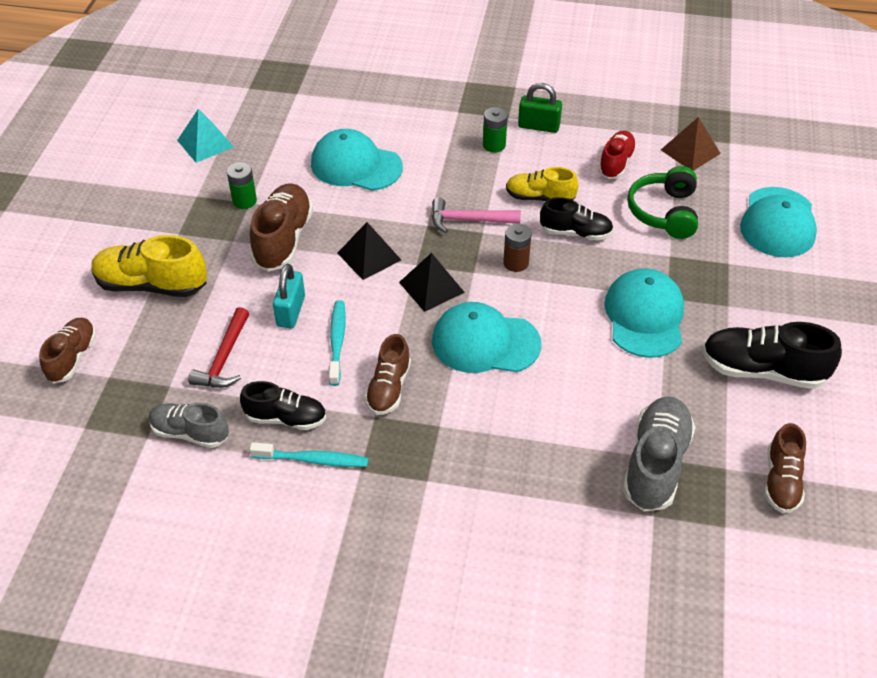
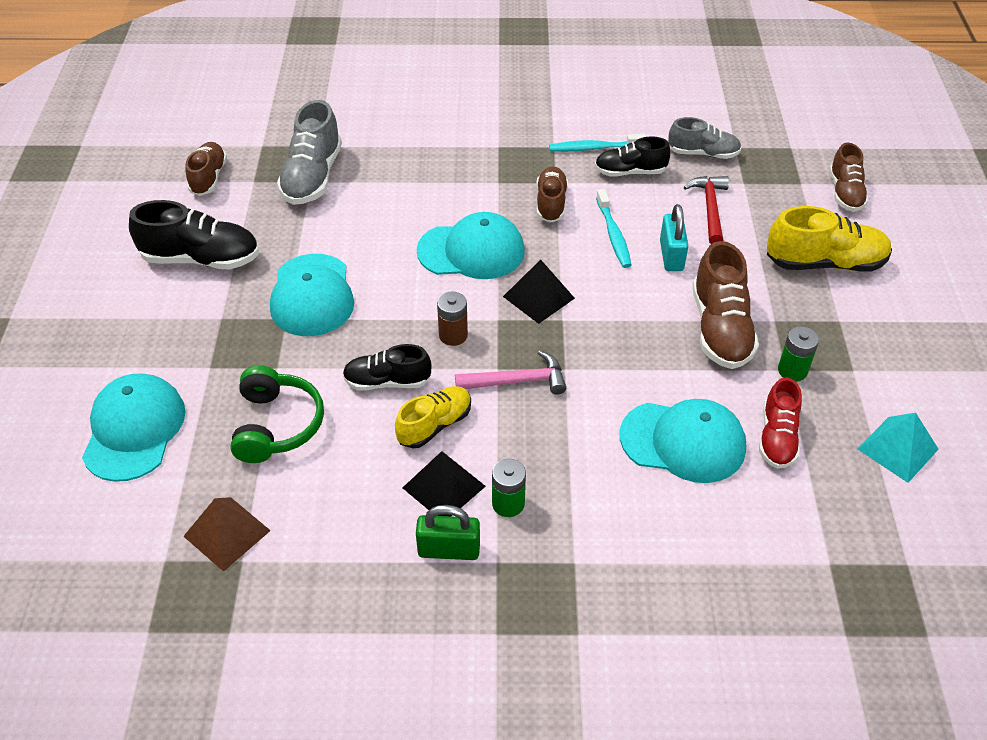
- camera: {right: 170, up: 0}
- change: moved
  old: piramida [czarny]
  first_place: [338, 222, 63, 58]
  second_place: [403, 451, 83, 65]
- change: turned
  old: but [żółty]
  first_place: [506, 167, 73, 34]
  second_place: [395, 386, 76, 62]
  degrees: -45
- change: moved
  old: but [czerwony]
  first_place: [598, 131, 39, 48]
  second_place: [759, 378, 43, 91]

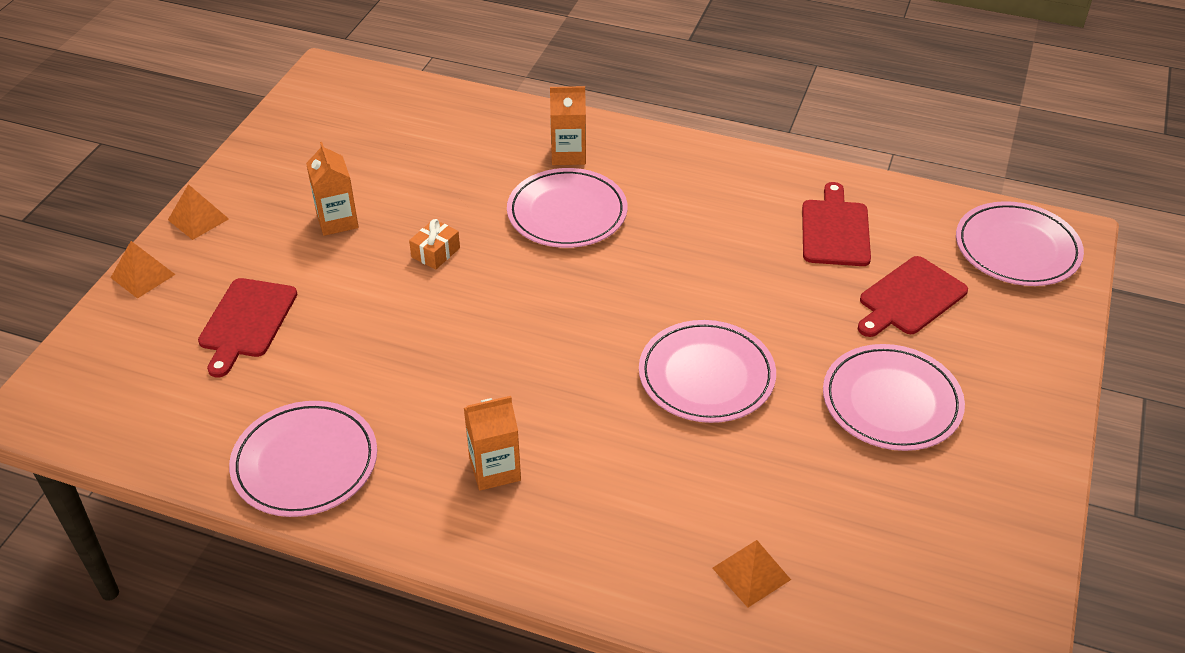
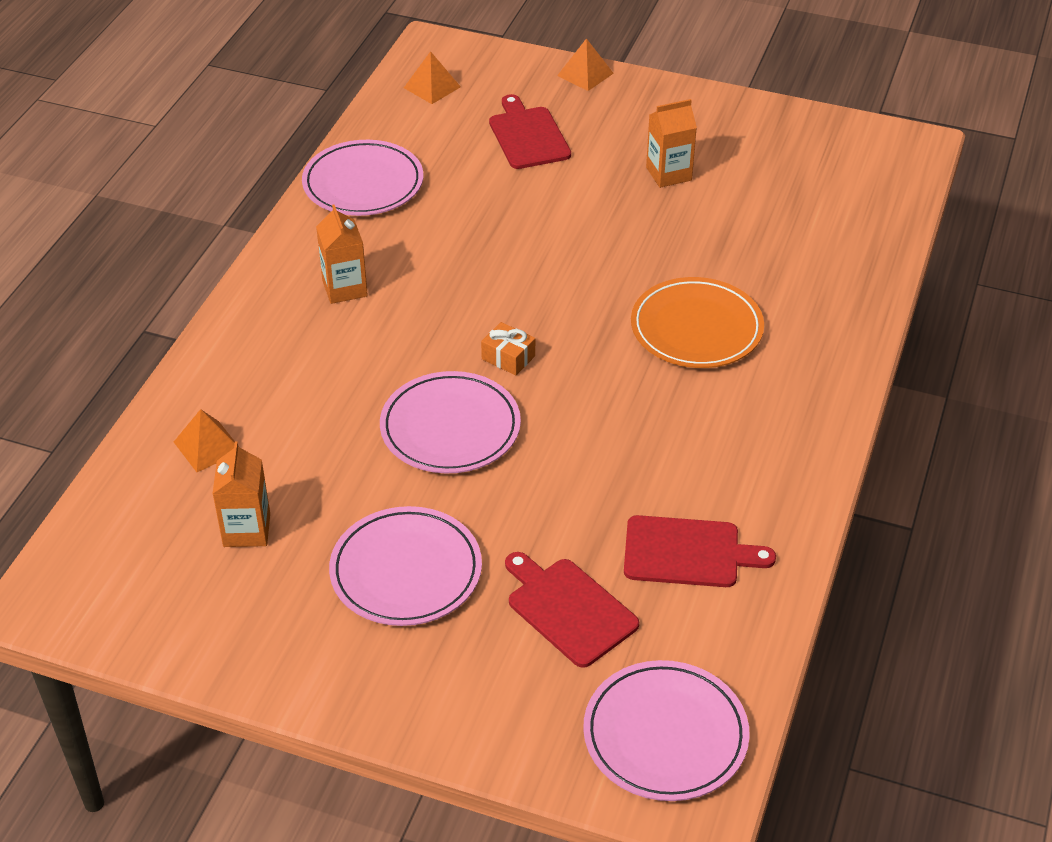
- camera: {right: 90, up: 0}
- change: moved
  old: piramida [pomarańczowy]
  first_place: [168, 184, 61, 56]
  second_place: [404, 51, 57, 53]
- change: turned
  old: deska do krojenia [czerwony]
  first_place: [198, 278, 99, 99]
  second_place: [489, 94, 82, 75]
  degrees: 60
- change: moved
  old: prezent [pomarańczowy]
  first_place: [409, 219, 51, 50]
  second_place: [481, 322, 54, 53]
- change: recoloured
  old: talerz [różowy]
  new: talerz [pomarańczowy]
  first_place: [507, 168, 121, 80]
  second_place: [631, 277, 133, 91]
- change: moved
  old: karton mleka [pomarańczowy]
  first_place: [550, 86, 36, 79]
  second_place: [213, 442, 57, 105]

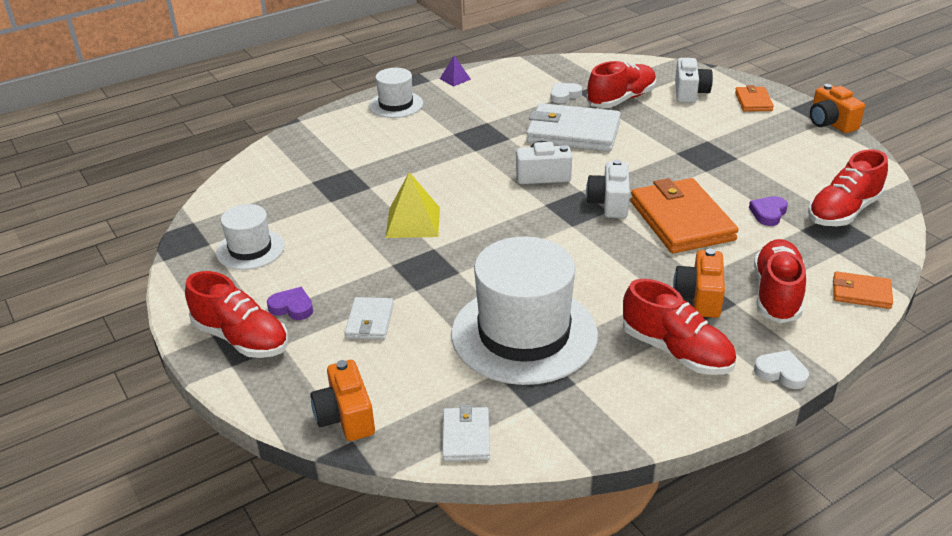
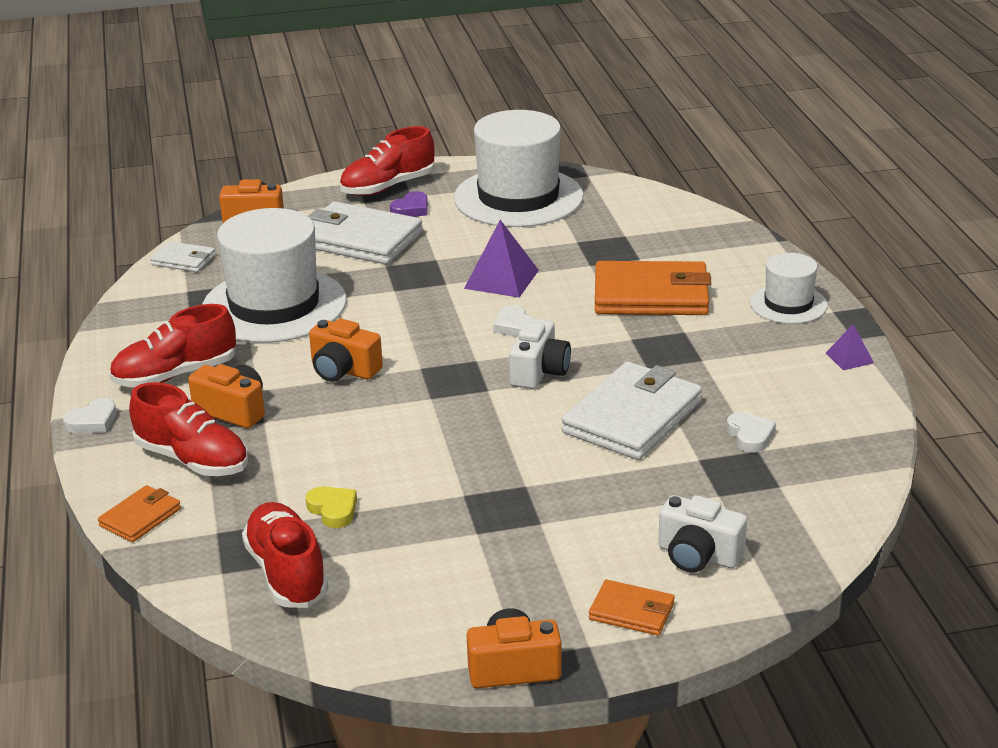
- camera: {right: 110, up: -5}
- change: resized
  old: kapelusz [biały]
  first_place: [216, 204, 69, 66]
  second_place: [454, 110, 130, 117]
  factor: 1.91
- change: resized
  old: portfel [biały]
  first_place: [345, 297, 49, 43]
  second_place: [308, 201, 115, 63]
  factor: 1.99
- change: recoloured
  old: piramida [żółty]
  new: piramida [fioletowy]
  first_place: [386, 172, 54, 66]
  second_place: [464, 220, 75, 78]
- change: removed
  old: aparat fotograficzny [biały]
  first_place: [586, 160, 44, 58]
- change: removed
  old: but [czerwony]
  first_place: [587, 61, 69, 47]
- change: moved
  old: portfel [pomarańczowy]
  first_place: [631, 178, 107, 76]
  second_place: [595, 261, 116, 54]
- change: recoloured
  old: serce [fioletowy]
  new: serce [żółty]
  first_place: [749, 196, 39, 30]
  second_place: [306, 486, 51, 42]
- change: added
  new: aparat fotograficzny [pomarańczowy]
  second_place: [309, 318, 74, 64]
- change: added
  new: serce [biały]
  second_place: [493, 305, 40, 32]

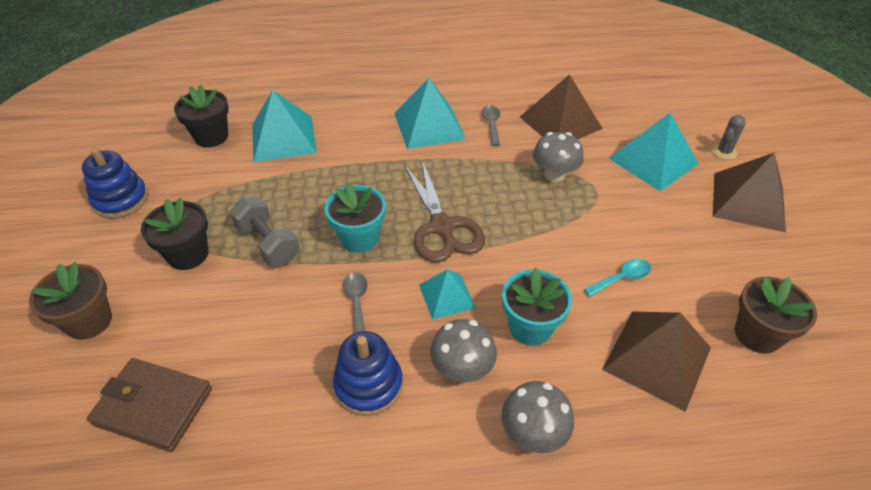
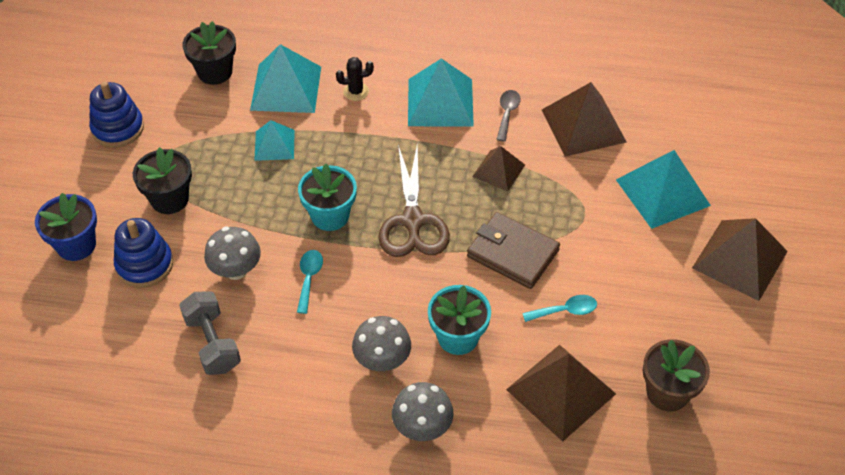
- camera: {right: 15, up: 5}
- change: recoloured
  old: doniczka [brązowy]
  new: doniczka [niebieski]
  first_place: [29, 262, 83, 78]
  second_place: [35, 193, 62, 68]
- change: moved
  old: portfel [brązowy]
  first_place: [87, 358, 125, 94]
  second_place: [467, 212, 93, 77]
- change: moved
  old: hantel [szary]
  first_place: [230, 197, 70, 69]
  second_place: [179, 291, 62, 84]
- change: moved
  old: zabawka nakładanka [niebieski]
  first_place: [333, 331, 70, 85]
  second_place: [114, 218, 59, 70]
- change: recoloured
  old: łyżka [szary]
  new: łyżka [turkusowy]
  first_place: [343, 272, 24, 61]
  second_place: [297, 250, 26, 64]
- change: moved
  old: piramida [turkusowy]
  first_place: [419, 269, 57, 51]
  second_place: [254, 120, 41, 41]
- change: moved
  old: grzyb [szary]
  first_place: [533, 132, 51, 50]
  second_place: [204, 227, 57, 53]
- change: removed
  old: kaktus [szary]
  first_place: [711, 115, 34, 45]
- change: added
  new: kaktus [czarny]
  second_place: [336, 57, 38, 44]
- change: added
  new: piramida [brązowy]
  second_place: [472, 146, 53, 46]

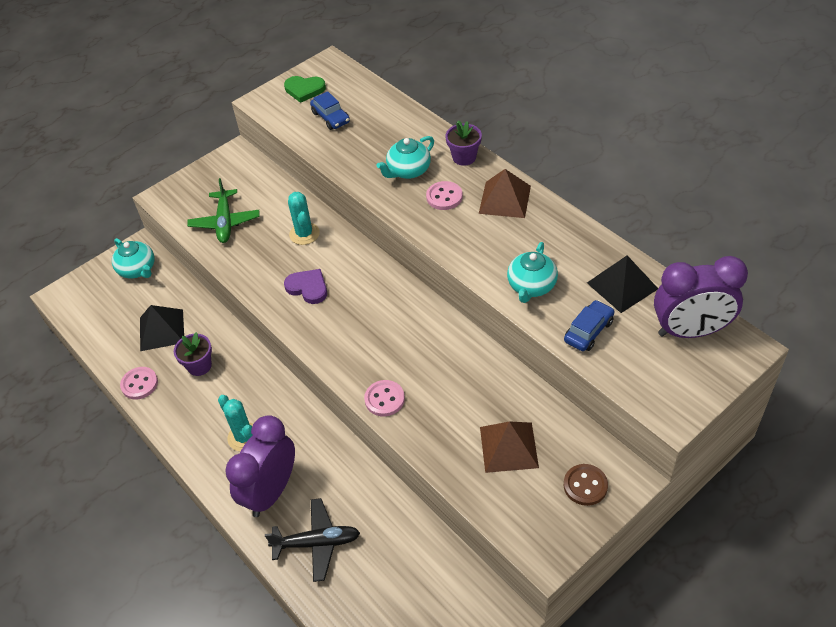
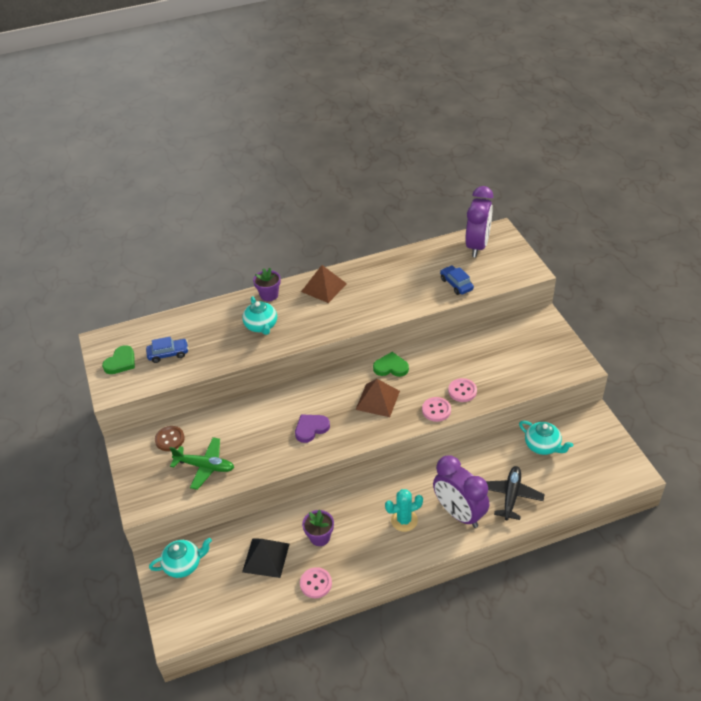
- camera: {right: -70, up: -5}
- change: removed
  old: kaktus [turkusowy]
  first_place: [288, 192, 32, 53]
- change: moved
  old: guzik [różowy]
  first_place: [426, 181, 37, 29]
  second_place: [448, 378, 29, 24]
- change: moved
  old: piramida [brązowy]
  first_place: [480, 421, 59, 52]
  second_place: [355, 379, 45, 38]
- change: moved
  old: imbryk [turkusowy]
  first_place: [507, 242, 51, 61]
  second_place: [519, 421, 54, 34]
- change: moved
  old: guzik [brązowy]
  first_place: [564, 464, 44, 42]
  second_place: [155, 426, 30, 25]
- change: removed
  old: piramida [czarny]
  first_place: [587, 256, 71, 57]
- change: added
  new: serce [zielony]
  second_place: [373, 352, 36, 25]

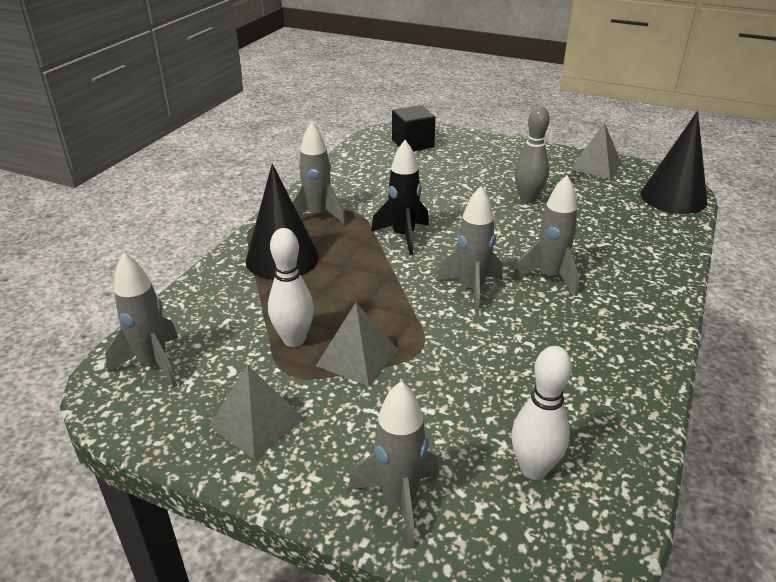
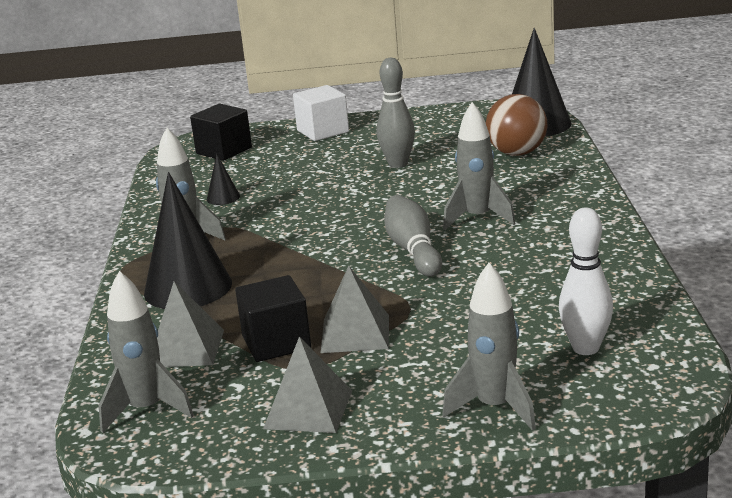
- camera: {right: -25, up: -10}
- change: replaced
  old: kręgiel [biały]
  new: sześcian [czarny]
  first_place: [268, 228, 46, 119]
  second_place: [235, 275, 76, 87]
- change: removed
  old: rakieta [czarny]
  first_place: [371, 140, 58, 115]
- change: replaced
  old: rakieta [szary]
  new: kręgiel [szary]
  first_place: [437, 186, 66, 127]
  second_place: [384, 195, 58, 82]
- change: moved
  old: piramida [szary]
  first_place: [570, 122, 52, 57]
  second_place: [157, 281, 67, 86]
- change: added
  new: stożek [czarny]
  second_place: [207, 154, 33, 51]
- change: added
  new: sześcian [biały]
  second_place: [293, 85, 56, 56]
- change: added
  new: piłka [brązowy]
  second_place: [486, 94, 61, 62]

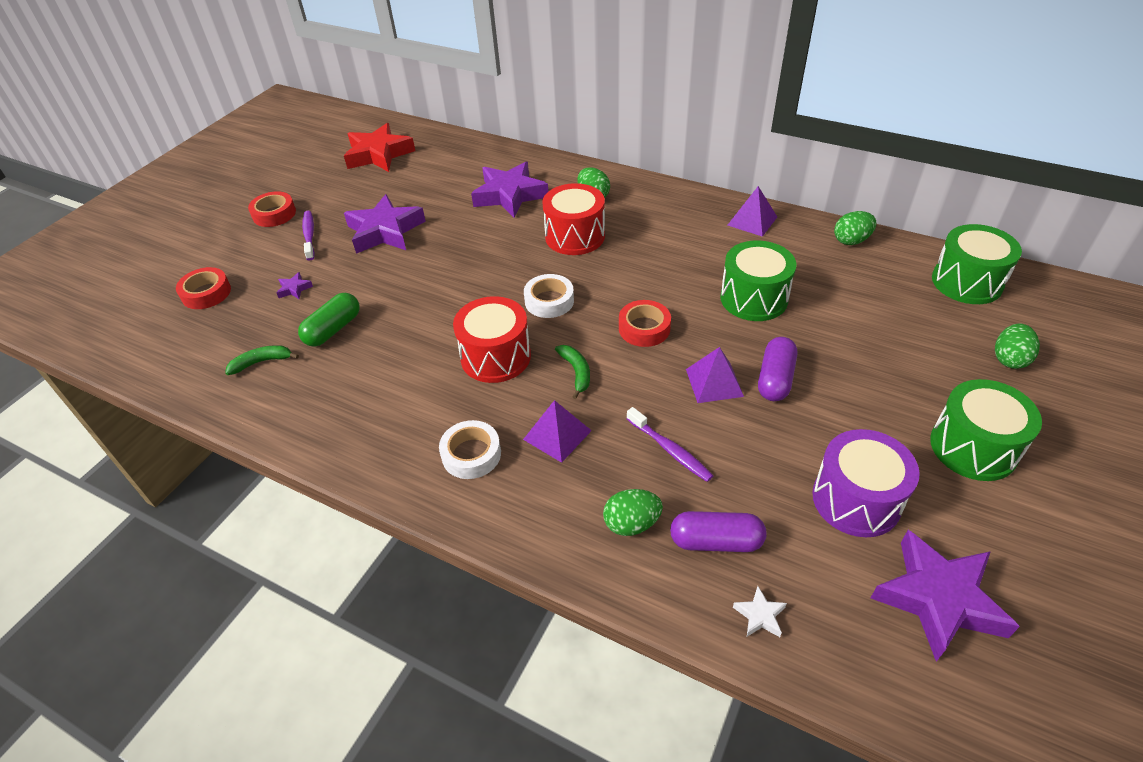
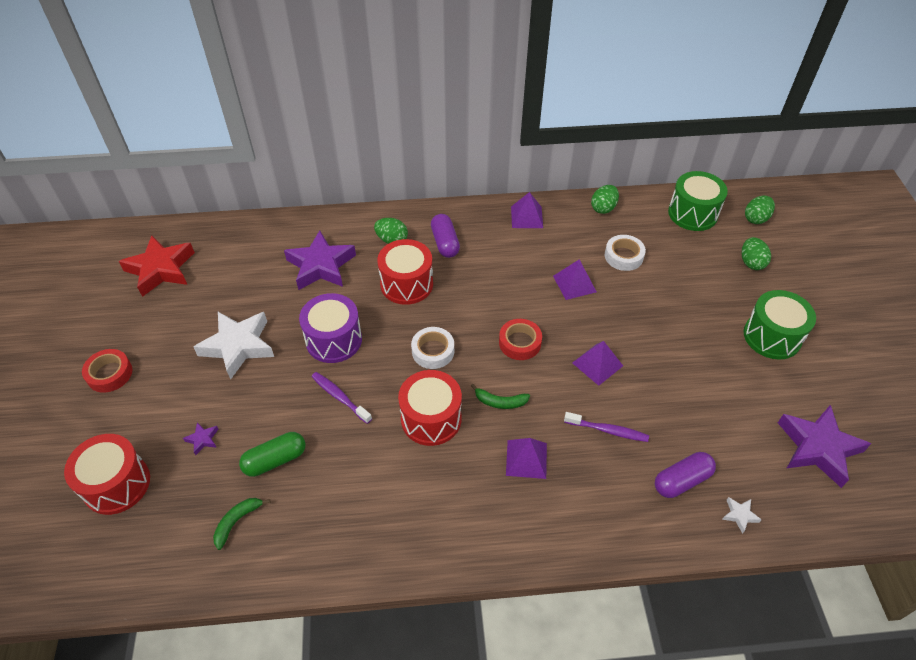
- camera: {right: -35, up: 5}
- change: replaced
  old: taśma klejąca [czerwony]
  new: bęben [czerwony]
  first_place: [176, 267, 55, 42]
  second_place: [64, 434, 86, 81]
- change: turned
  old: kapsułka [zielony]
  first_place: [298, 293, 62, 54]
  second_place: [239, 432, 67, 45]
  degrees: 60
- change: moved
  old: szczoteczka do zębów [fioletowy]
  first_place: [302, 211, 13, 50]
  second_place: [312, 372, 60, 52]
- change: recoloured
  old: gwiazda [fioletowy]
  new: gwiazda [biały]
  first_place: [344, 194, 82, 60]
  second_place: [194, 312, 80, 68]
- change: moved
  old: taśma klejąca [biały]
  first_place: [439, 420, 62, 59]
  second_place: [605, 235, 41, 36]
- change: turned
  old: banan [zielony]
  first_place: [555, 345, 35, 54]
  second_place: [471, 384, 59, 25]
  degrees: 150
- change: moved
  old: jajko [zielony]
  first_place: [603, 489, 60, 47]
  second_place: [745, 195, 30, 29]
- change: replaced
  old: bęben [zielony]
  new: piramida [fioletowy]
  first_place: [720, 240, 76, 81]
  second_place: [553, 259, 44, 41]
- change: moved
  old: kapsułka [fioletowy]
  first_place: [758, 337, 39, 64]
  second_place: [431, 214, 29, 44]
- change: moved
  old: bęben [fioletowy]
  first_place: [812, 429, 107, 108]
  second_place: [299, 293, 63, 70]

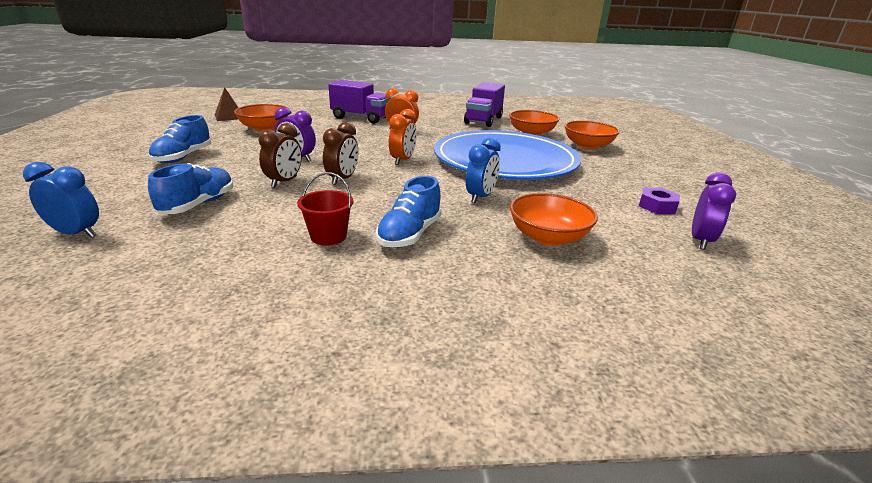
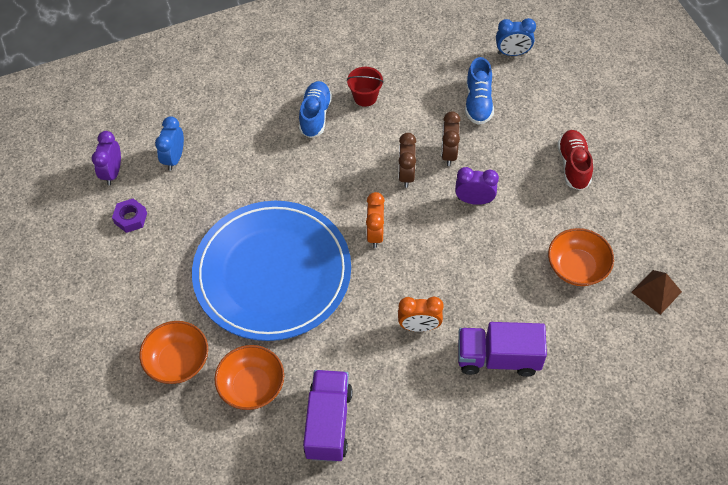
- camera: {right: 165, up: 30}
- change: recoloured
  old: but [niebieski]
  new: but [czerwony]
  first_place: [149, 115, 62, 49]
  second_place: [557, 130, 36, 60]
- change: moved
  old: budzik [niebieski]
  first_place: [466, 137, 35, 66]
  second_place: [155, 116, 29, 55]
- change: removed
  old: miska [pomarańczowy]
  first_place: [510, 193, 88, 53]

